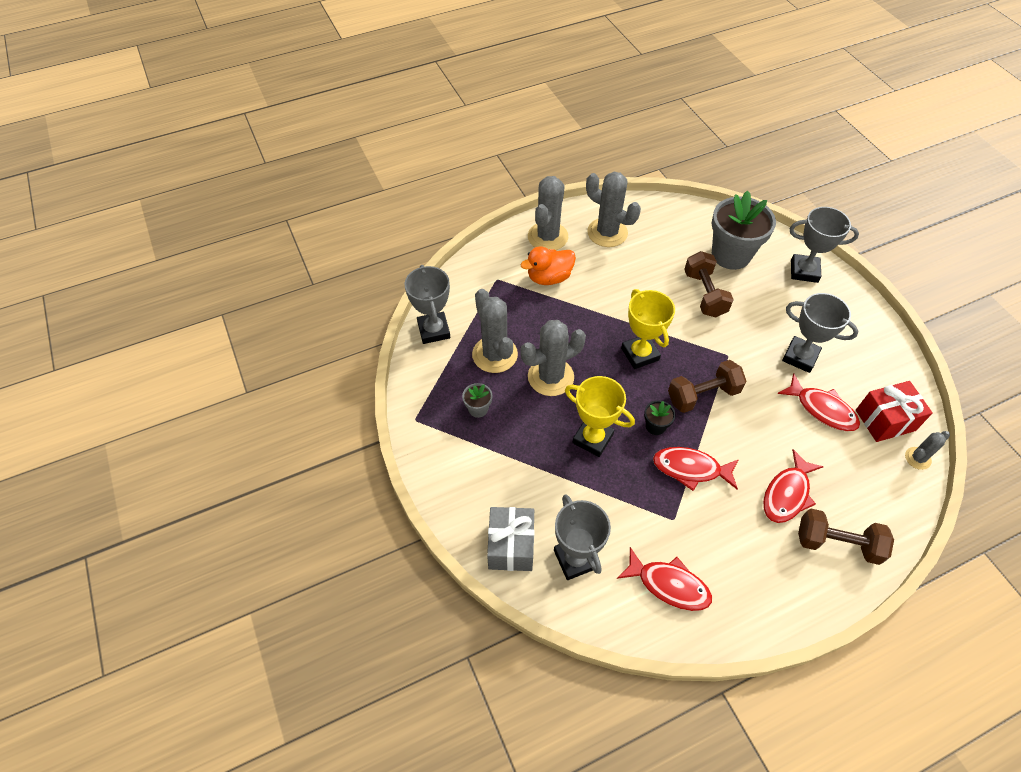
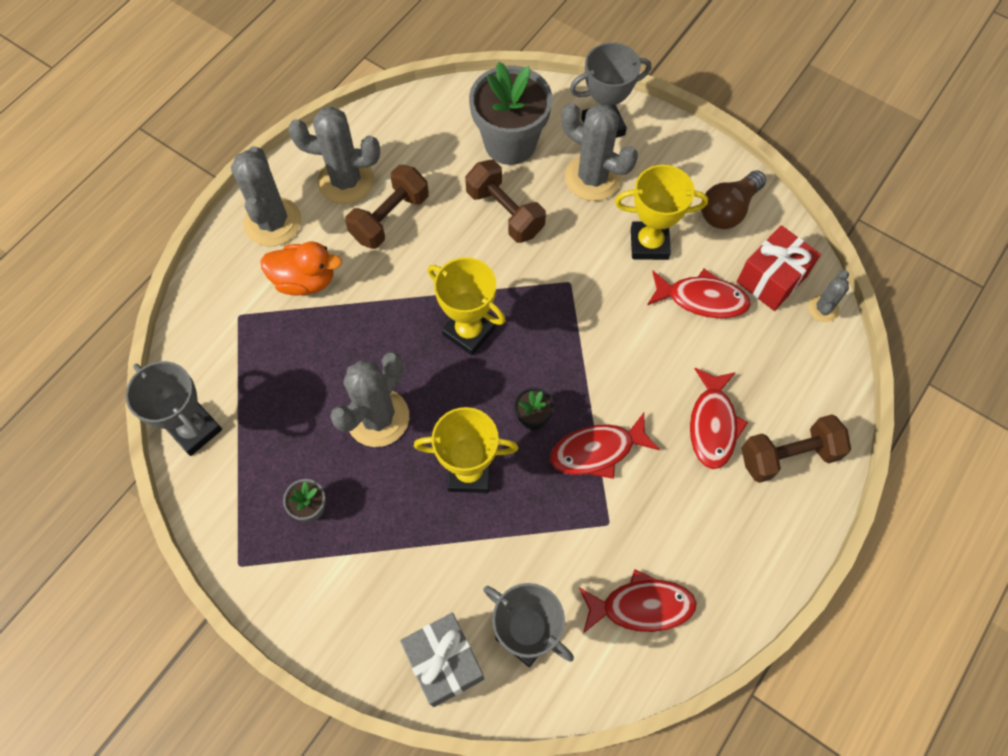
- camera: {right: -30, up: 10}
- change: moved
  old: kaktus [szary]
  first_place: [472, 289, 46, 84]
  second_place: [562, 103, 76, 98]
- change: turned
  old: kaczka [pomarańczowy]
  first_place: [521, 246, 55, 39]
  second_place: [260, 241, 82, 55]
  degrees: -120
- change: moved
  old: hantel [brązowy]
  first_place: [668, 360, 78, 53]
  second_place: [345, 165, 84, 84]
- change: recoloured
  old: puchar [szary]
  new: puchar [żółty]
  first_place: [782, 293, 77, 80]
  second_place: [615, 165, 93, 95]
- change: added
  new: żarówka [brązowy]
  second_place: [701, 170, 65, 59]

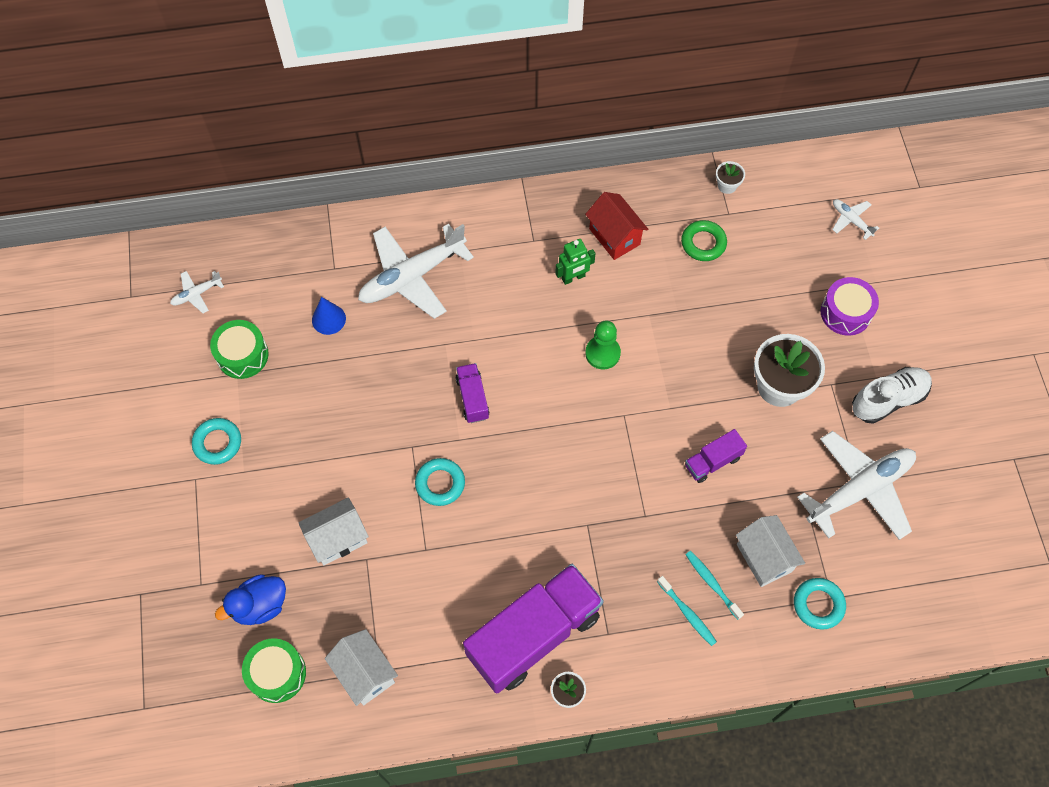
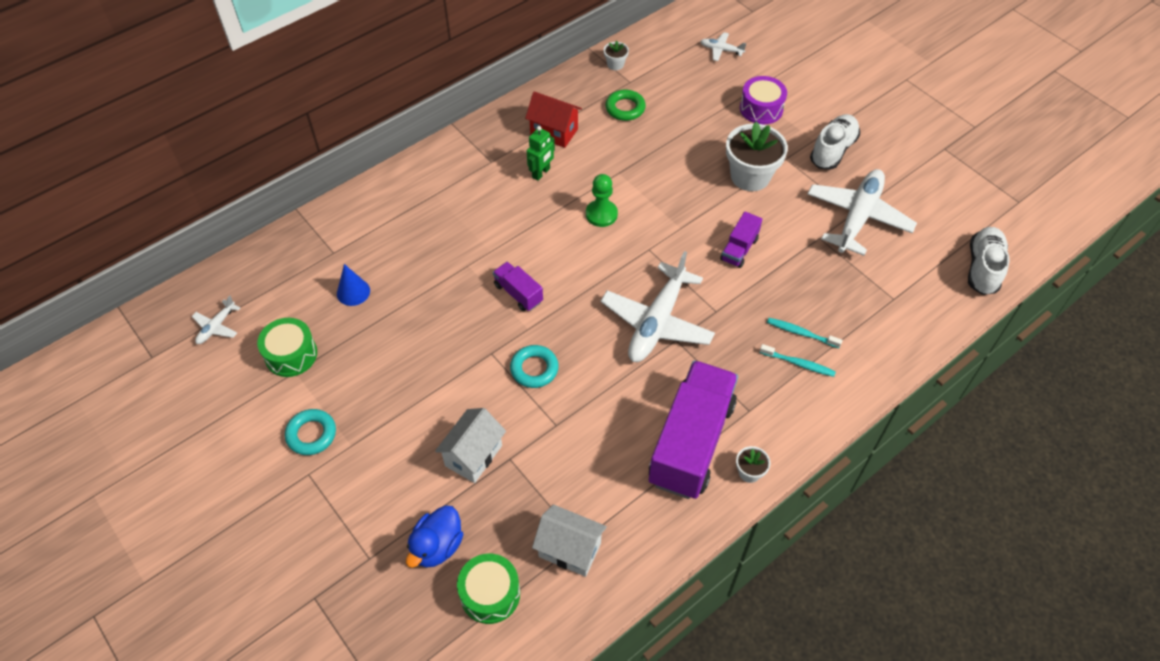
- camera: {right: -30, up: -10}
- change: moved
  old: samolot [biały]
  first_place: [358, 224, 116, 95]
  second_place: [601, 251, 114, 111]
- change: removed
  old: domek [biały]
  first_place: [736, 515, 69, 72]
- change: removed
  old: pierścień [turkusowy]
  first_place: [794, 578, 52, 52]
- change: added
  new: but [biały]
  second_place: [968, 227, 42, 68]

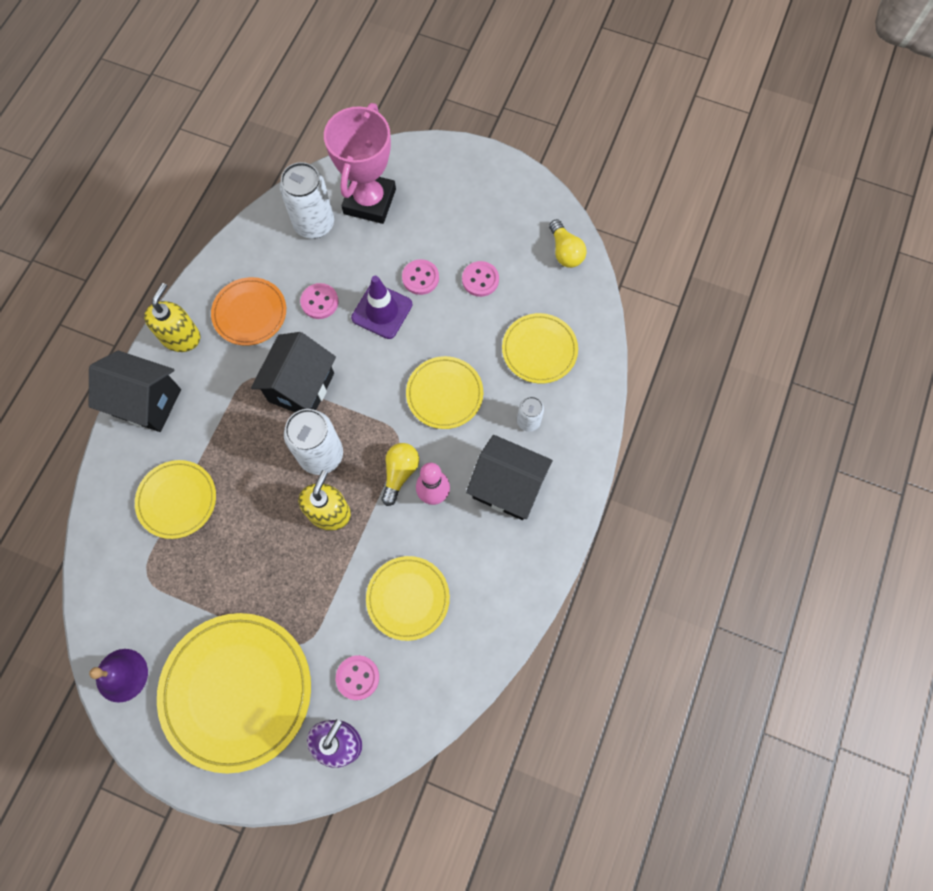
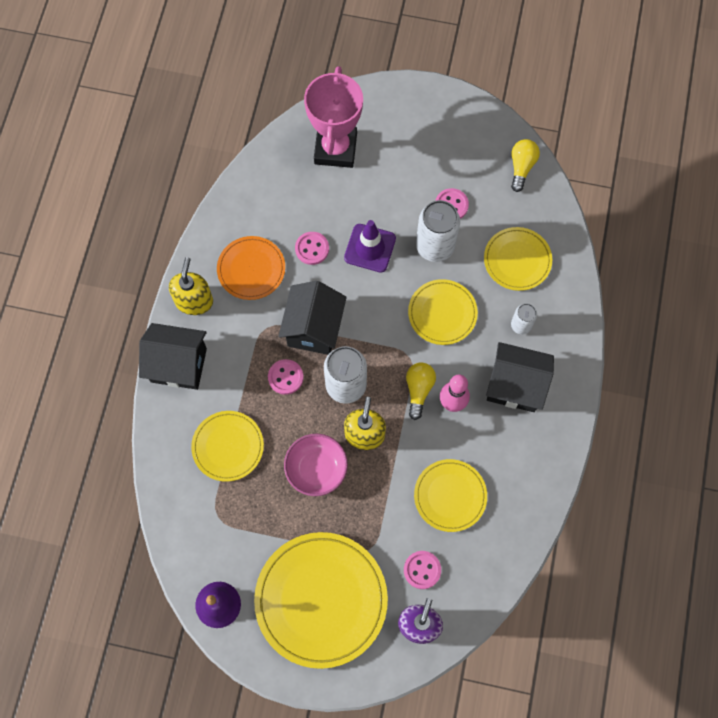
- camera: {right: -10, up: 0}
- change: moved
  old: puszka [biały]
  first_place: [280, 162, 54, 77]
  second_place: [416, 200, 44, 62]
- change: moved
  old: guzik [różowy]
  first_place: [402, 259, 37, 36]
  second_place: [268, 359, 36, 36]
- change: turned
  old: żarówka [żółty]
  first_place: [549, 219, 38, 49]
  second_place: [511, 139, 29, 53]
  degrees: -135
- change: added
  new: miska [różowy]
  second_place: [284, 434, 64, 62]

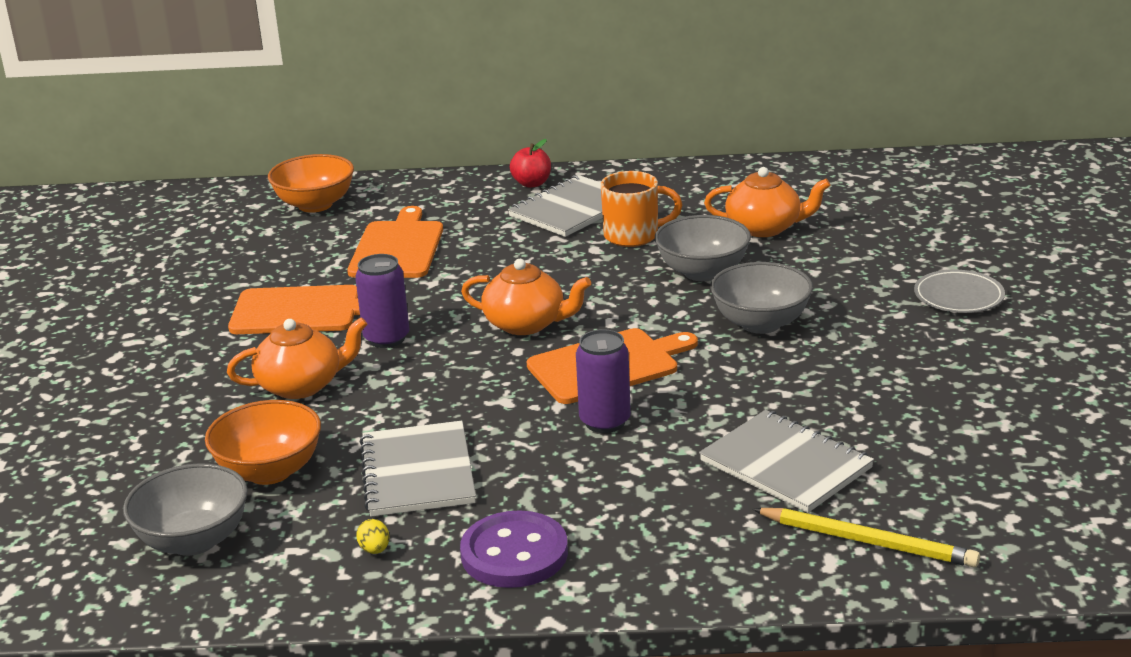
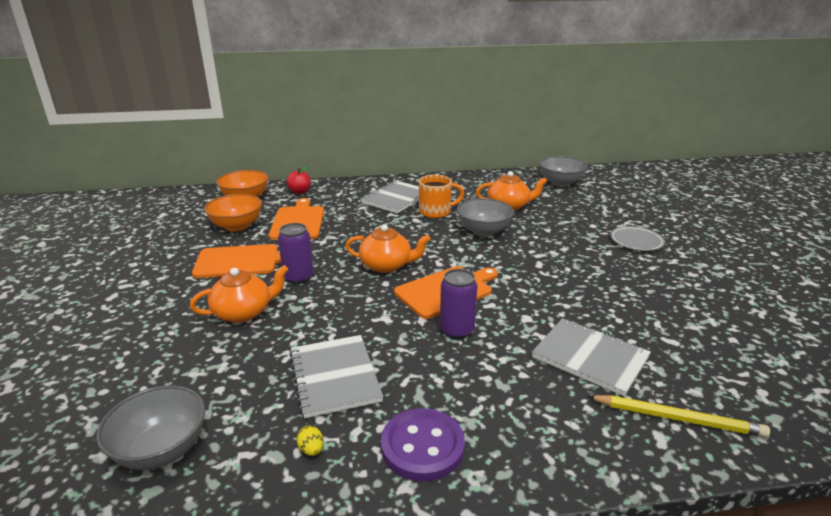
- camera: {right: -10, up: 0}
- change: moved
  old: miska [pomarańczowy]
  first_place: [205, 400, 116, 85]
  second_place: [204, 194, 58, 37]
- change: moved
  old: jabłko [czerwony]
  first_place: [510, 139, 41, 49]
  second_place: [286, 166, 25, 28]
- change: moved
  old: miska [szary]
  first_place: [710, 262, 103, 72]
  second_place: [539, 156, 49, 31]

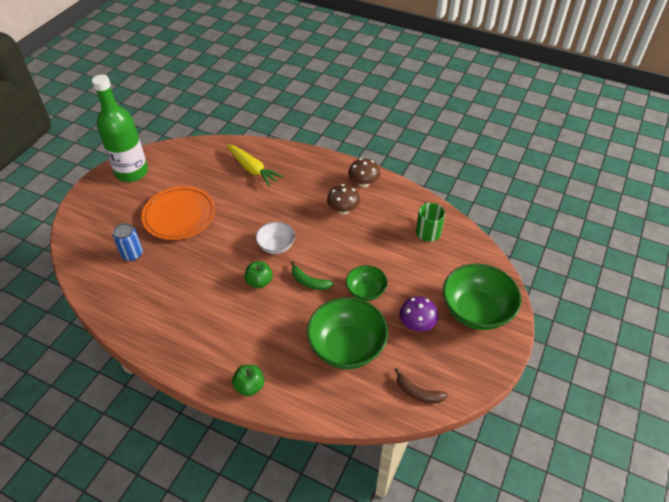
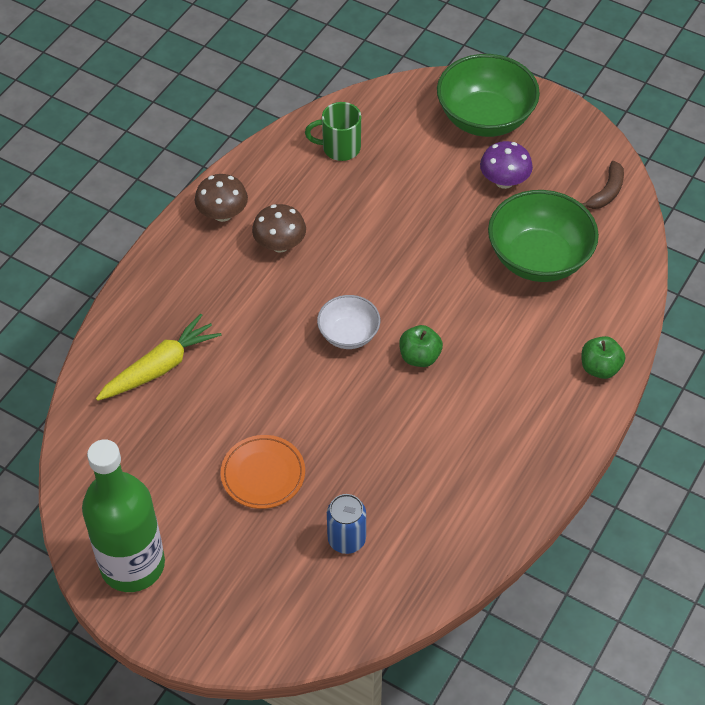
- camera: {right: -85, up: 5}
- change: resized
  old: talerz [pomarańczowy]
  first_place: [141, 186, 74, 54]
  second_place: [221, 435, 84, 74]
  factor: 0.65
- change: removed
  old: banan [zielony]
  first_place: [291, 261, 43, 29]
- change: removed
  old: miska [zielony]
  first_place: [346, 265, 42, 36]

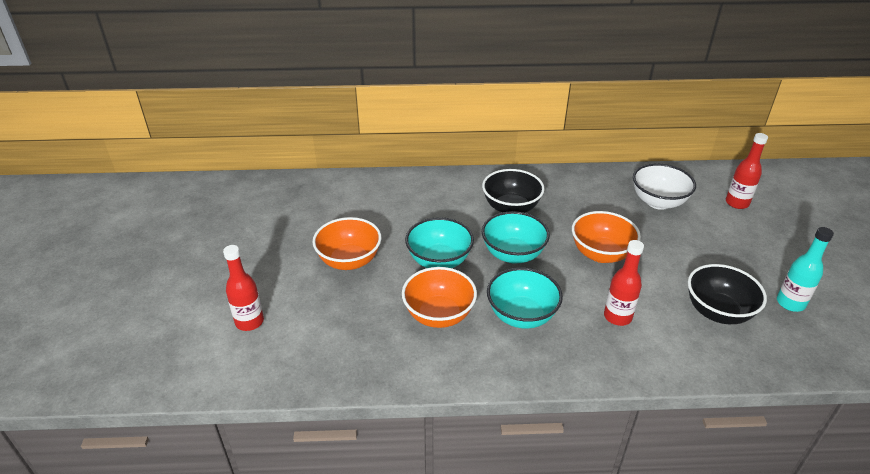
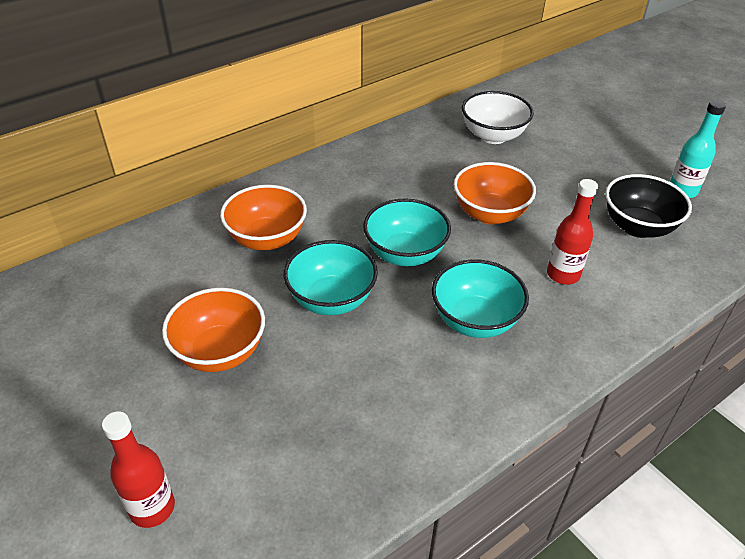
- camera: {right: -35, up: 5}
- change: moved
  old: miska [pomarańczowy]
  first_place: [402, 267, 75, 61]
  second_place: [220, 185, 87, 66]
- change: removed
  old: miska [czarny]
  first_place: [482, 169, 63, 44]
- change: removed
  old: butelka [czerwony]
  first_place: [726, 133, 42, 76]

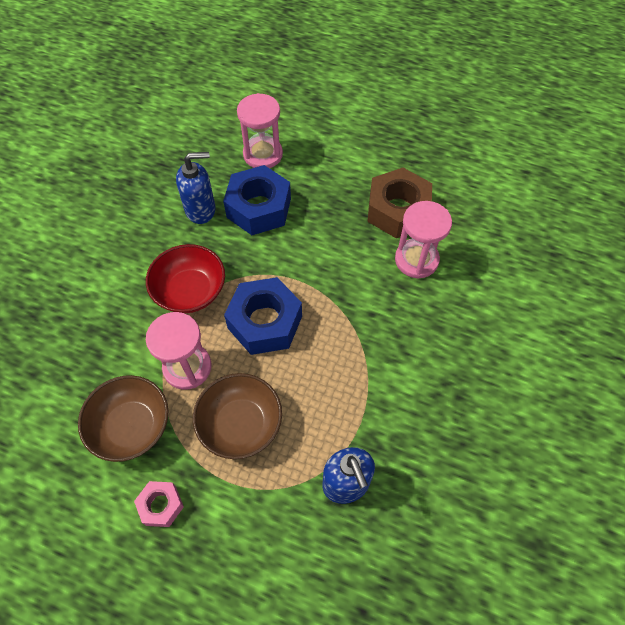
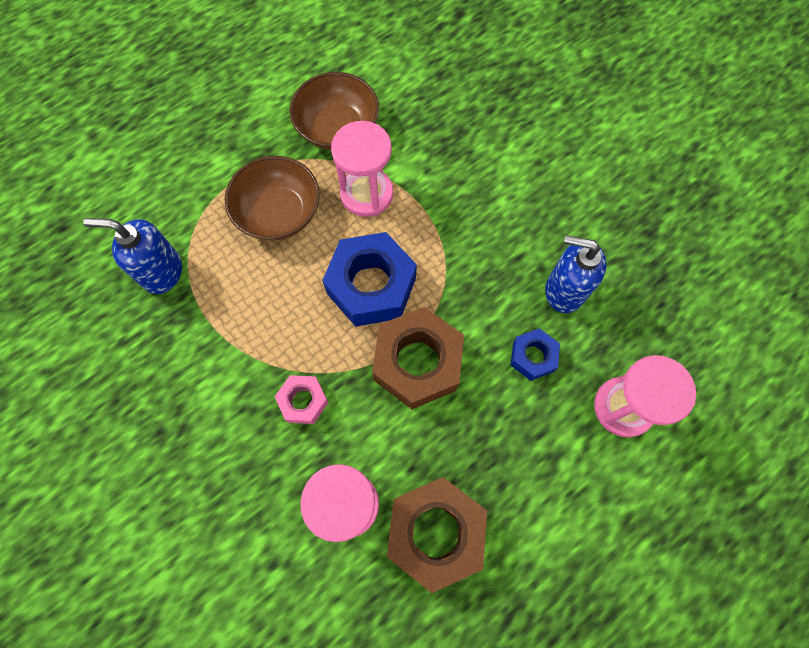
- camera: {right: 120, up: 10}
- change: moved
  old: nakrętka [różowy]
  first_place: [134, 481, 50, 46]
  second_place: [275, 375, 54, 49]
- change: removed
  old: miska [czerwony]
  first_place: [146, 244, 79, 69]
- change: turned
  old: dozownik mydła [niebieski]
  first_place: [176, 152, 40, 72]
  second_place: [545, 235, 62, 78]
  degrees: 90
- change: resized
  old: nakrętka [niebieski]
  first_place: [223, 165, 68, 70]
  second_place: [511, 328, 49, 53]
  factor: 0.52
- change: added
  new: nakrętka [brązowy]
  second_place: [372, 307, 92, 102]

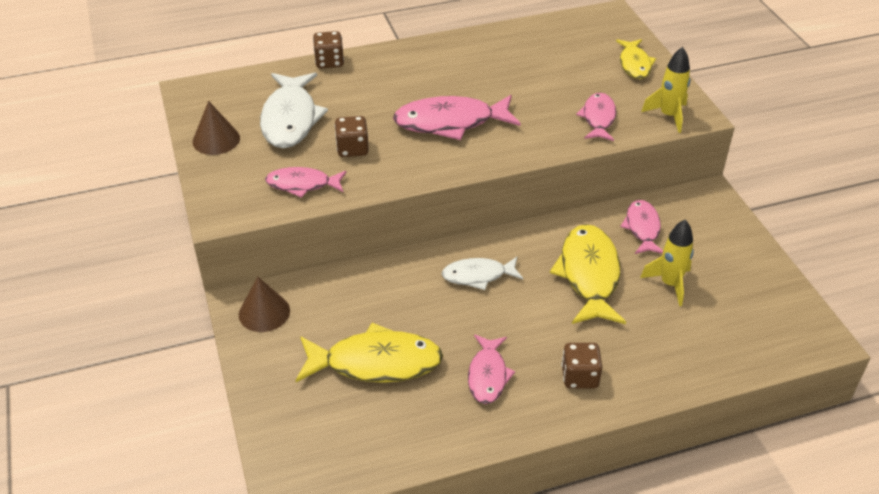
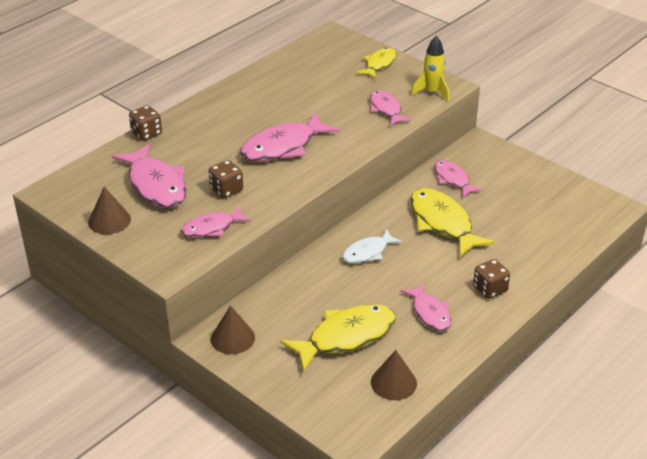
- camera: {right: -30, up: -5}
- change: recoloured
  old: ryba [biały]
  new: ryba [różowy]
  first_place: [260, 72, 68, 76]
  second_place: [112, 144, 74, 64]
- change: turned
  old: ryba [żółty]
  first_place: [616, 39, 40, 40]
  second_place: [356, 48, 41, 31]
  degrees: -120
- change: removed
  old: rakieta [żółty]
  first_place: [640, 220, 54, 86]
- change: added
  new: stożek [brązowy]
  second_place: [371, 350, 46, 50]

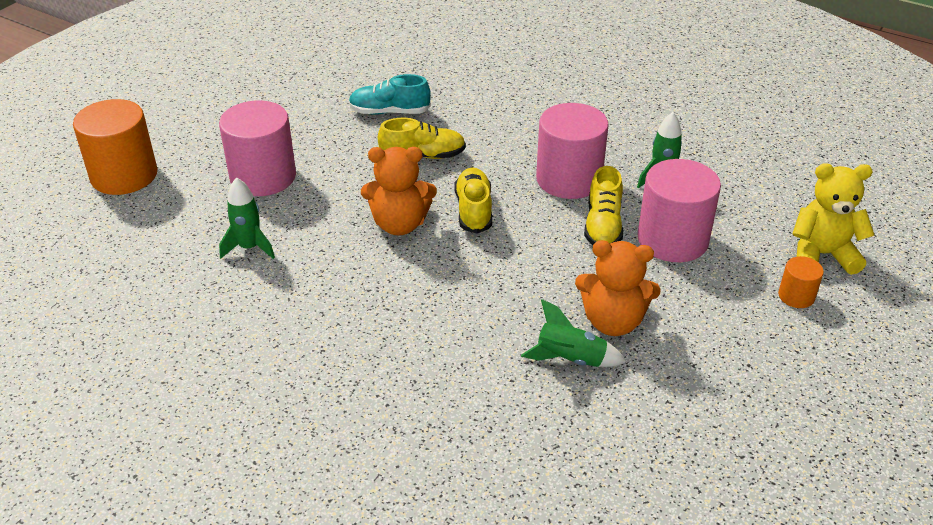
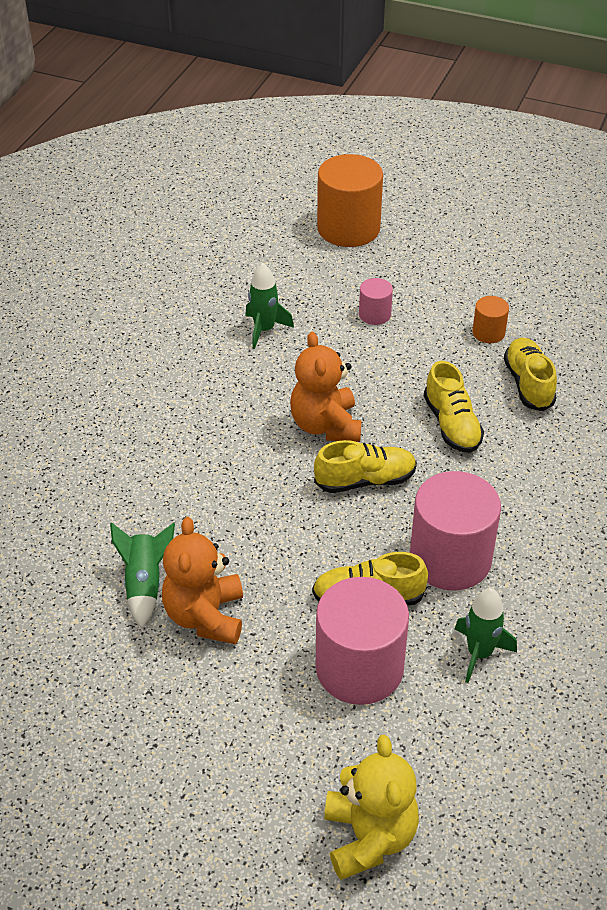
- camera: {right: 80, up: 5}
- change: resized
  old: walec [różowy]
  first_place: [219, 101, 77, 95]
  second_place: [359, 278, 34, 47]
  factor: 0.48
- change: recoloured
  old: but [turkusowy]
  new: but [żółty]
  first_place: [349, 74, 82, 41]
  second_place: [504, 337, 53, 74]
- change: moved
  old: walec [pomarańczowy]
  first_place: [778, 256, 46, 52]
  second_place: [472, 296, 37, 47]

